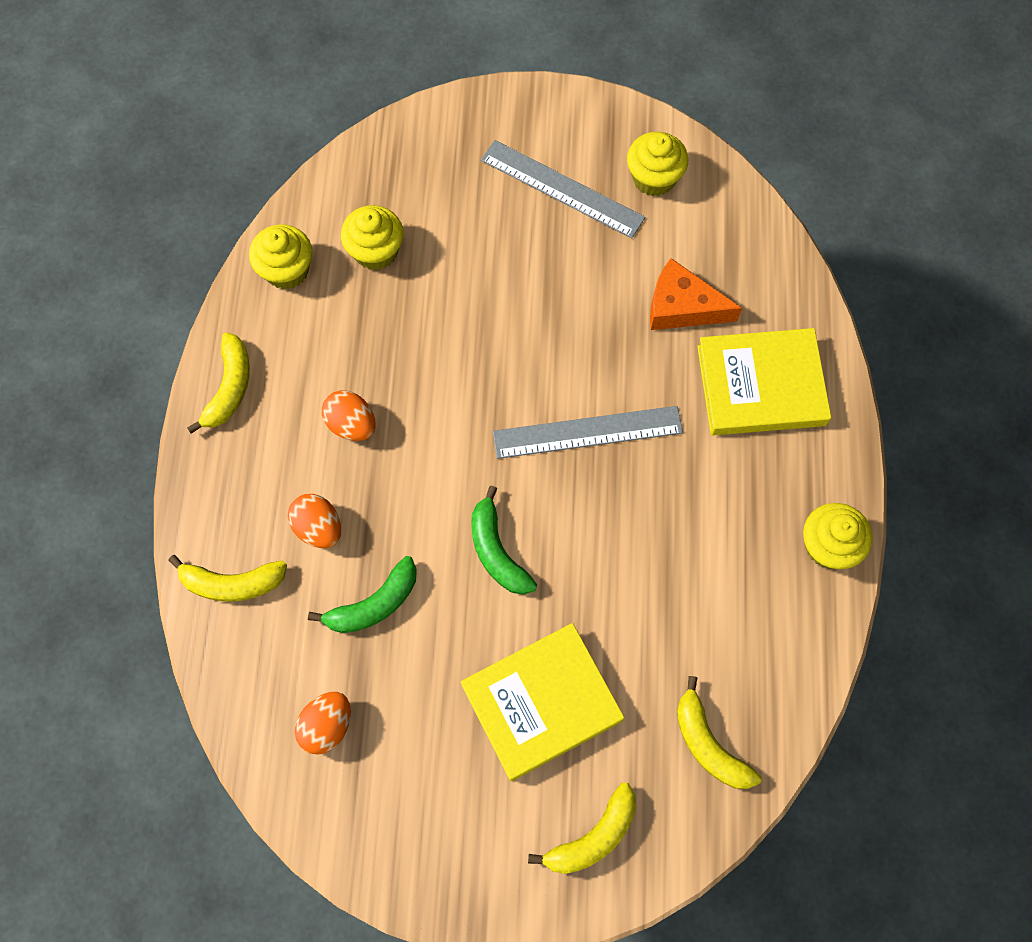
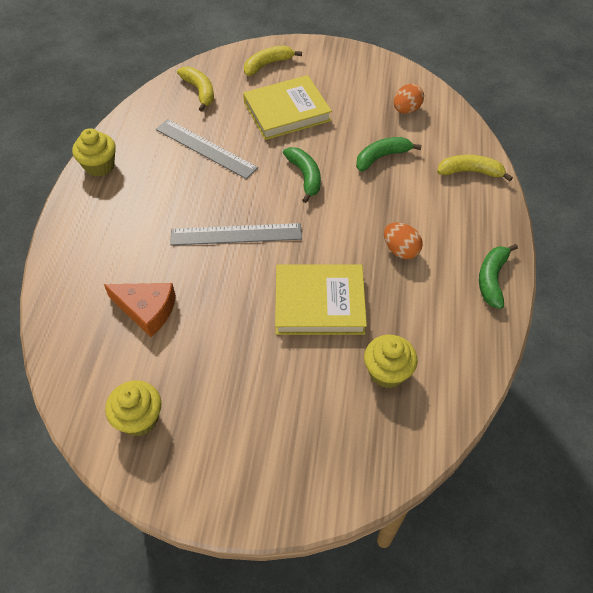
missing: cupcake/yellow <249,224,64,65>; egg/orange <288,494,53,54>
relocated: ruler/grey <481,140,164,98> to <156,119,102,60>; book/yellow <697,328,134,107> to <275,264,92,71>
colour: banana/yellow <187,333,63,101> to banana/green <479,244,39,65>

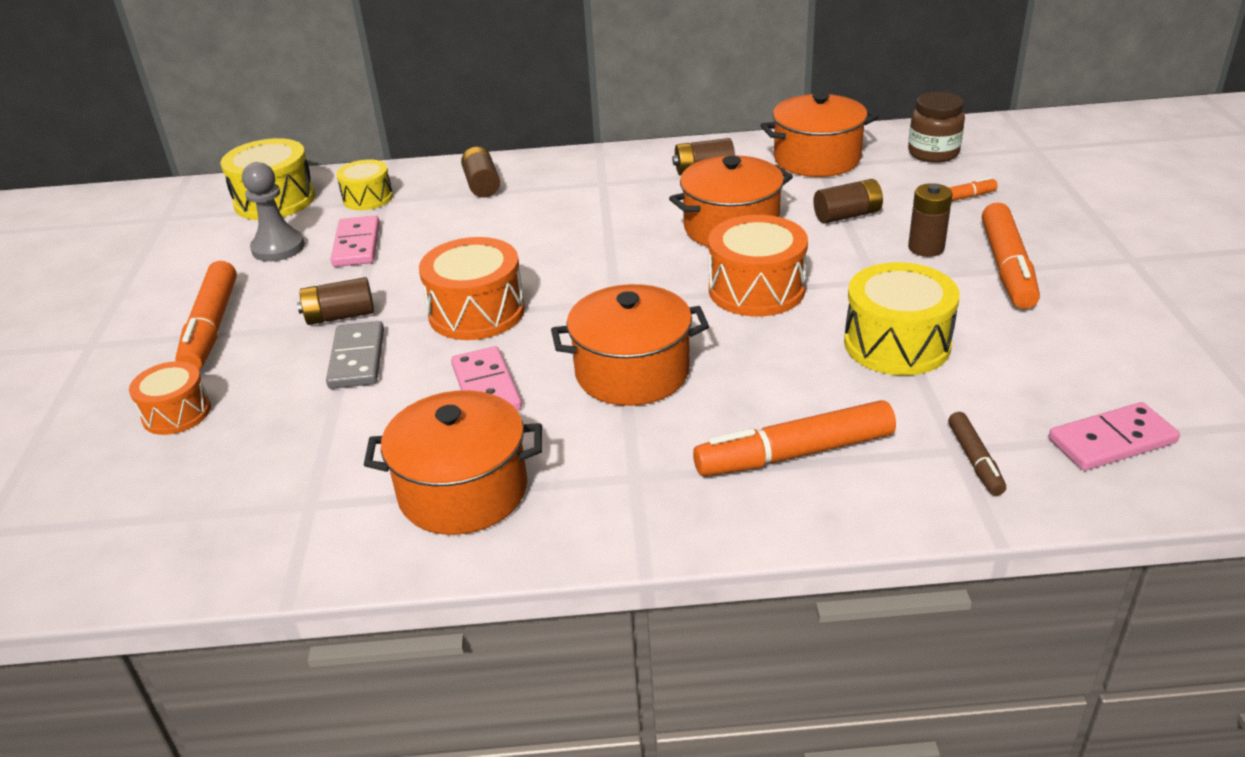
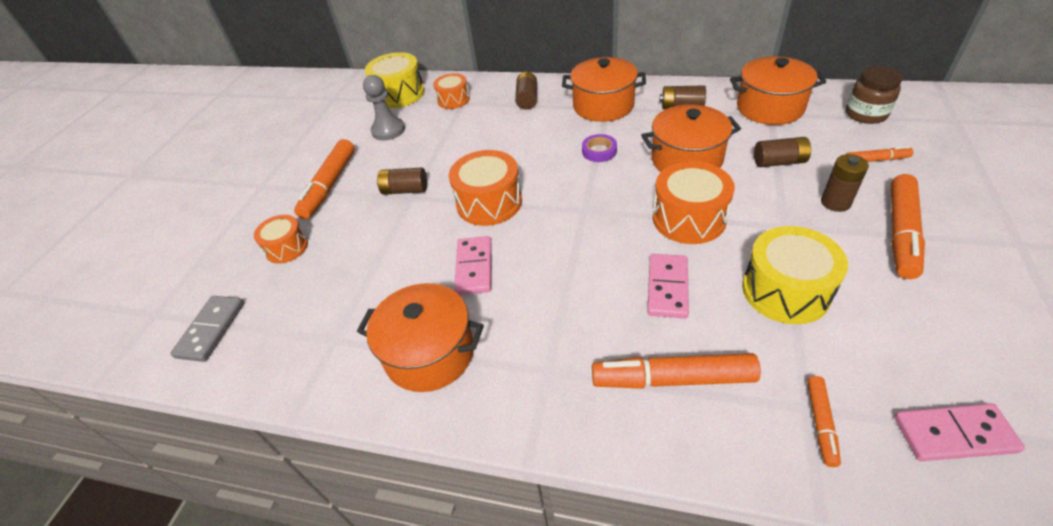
appeared: tape/purple <582,134,35,28>
relocated: domino/grey <326,321,58,68> to <170,296,74,66>; domino/pink <331,215,49,52> to <647,254,42,65>; pot/orange <551,284,158,122> to <562,57,84,65>
colour: drum/yellow <336,159,57,51> to drum/orange <433,73,37,36>; marker/brown <948,412,58,84> to marker/orange <807,376,34,91>

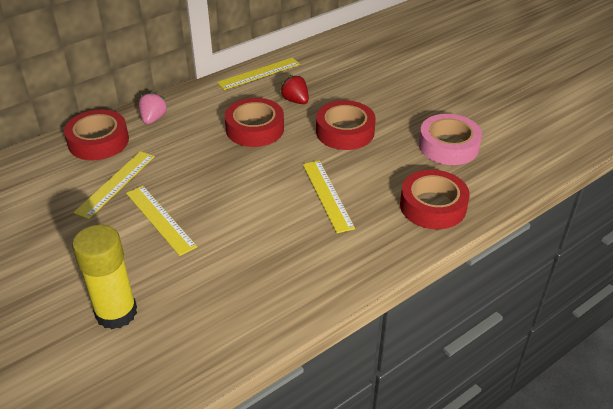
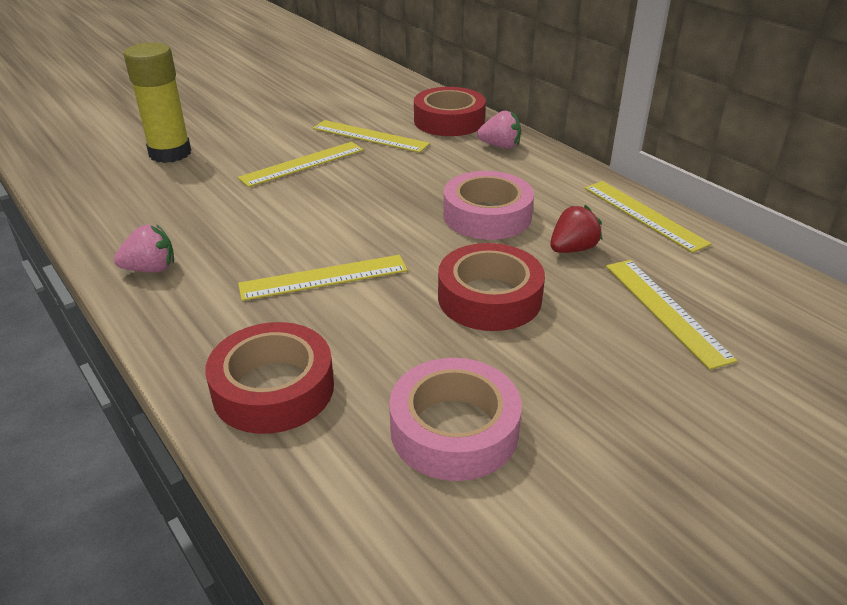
appeared: strawberry/pink <114,224,60,49>; ruler/yellow <606,260,131,110>
colour: tape/red <225,98,59,49> to tape/pink <443,171,91,69>

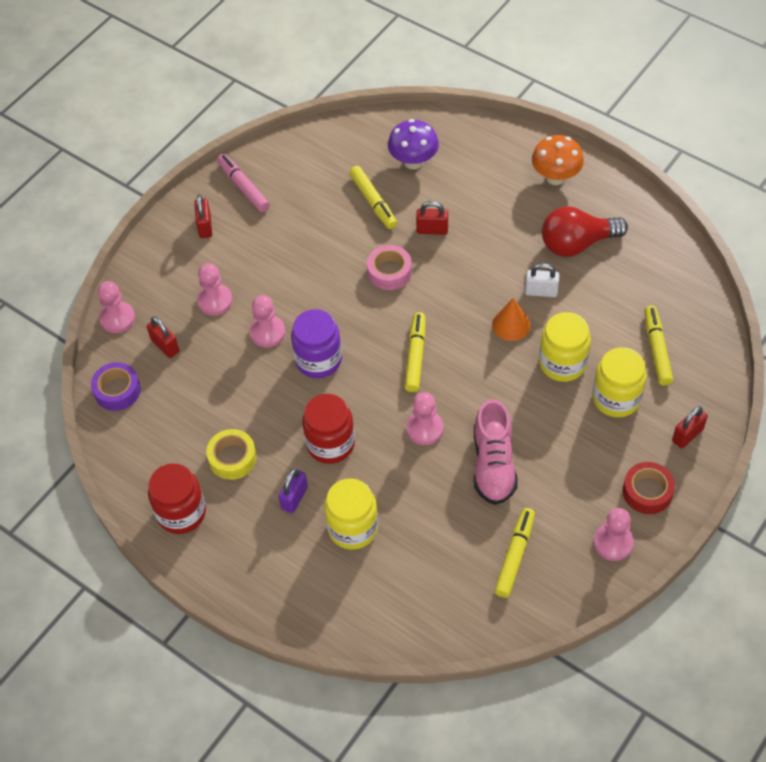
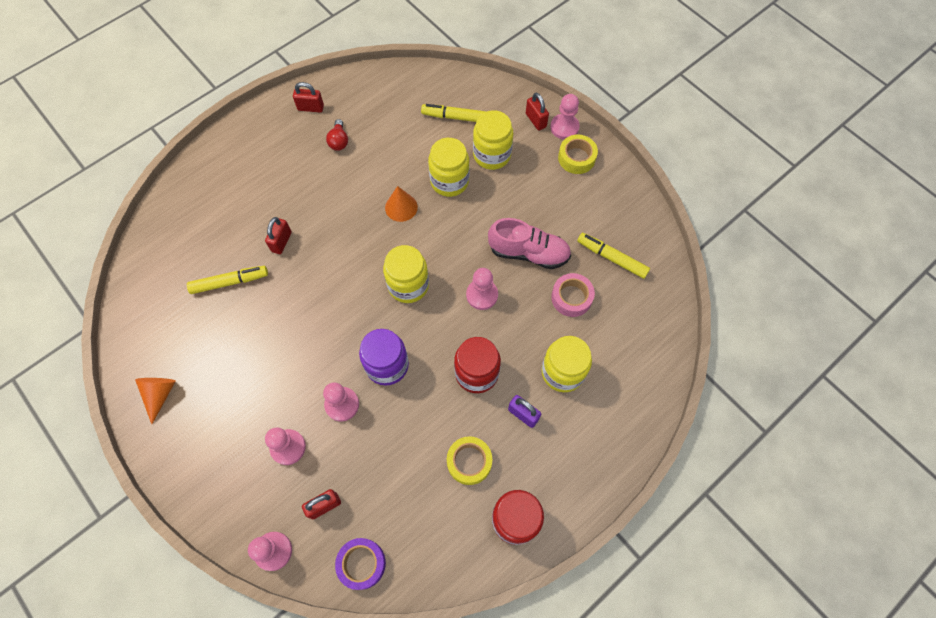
missing: mushroom/purple <388,119,51,51>; padlock/white <525,263,34,34>; mushroom/orange <532,135,52,50>
relocated: padlock/red <194,194,18,44> to <293,82,31,30>; tape/pink <367,245,45,45> to <551,273,44,44>; pawn/pink <594,508,40,53> to <550,94,30,45>
exchanged: marker/pink <217,154,53,58> to cone/orange <135,378,41,46>; marker/yellow <405,312,20,80> to jar/yellow <383,245,46,58>
colour: tape/red <623,462,52,52> to tape/yellow <558,134,40,40>
size: light bulb/red <542,206,86,51> = <326,119,22,32> x0.51

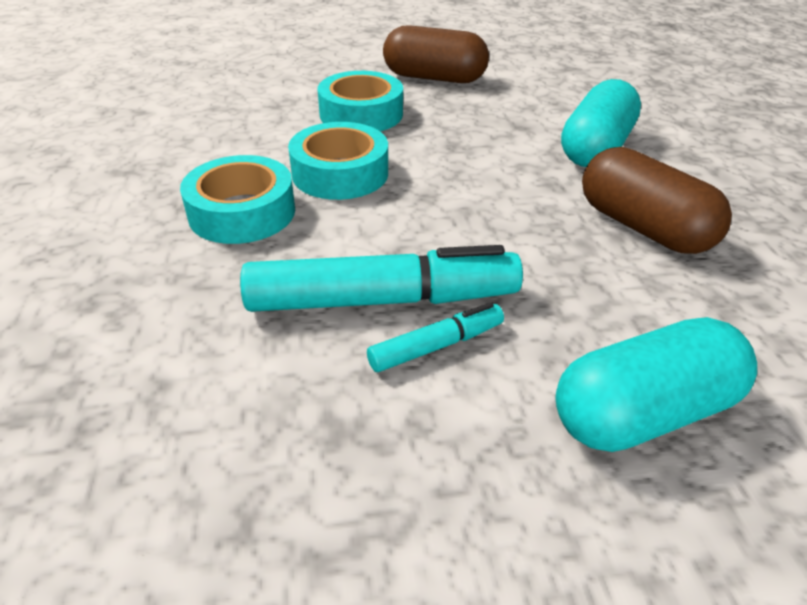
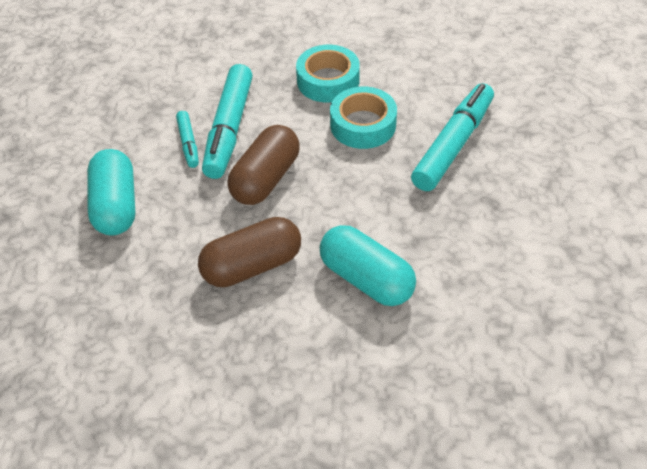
relocated: capsule/brown <383,25,106,58> to <227,125,73,80>
exchanged: tape/turquoise <318,71,85,60> to marker/turquoise <411,83,83,108>

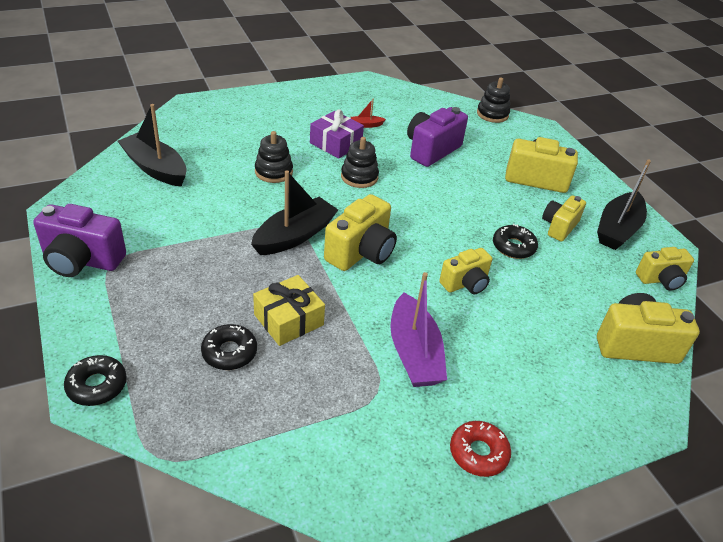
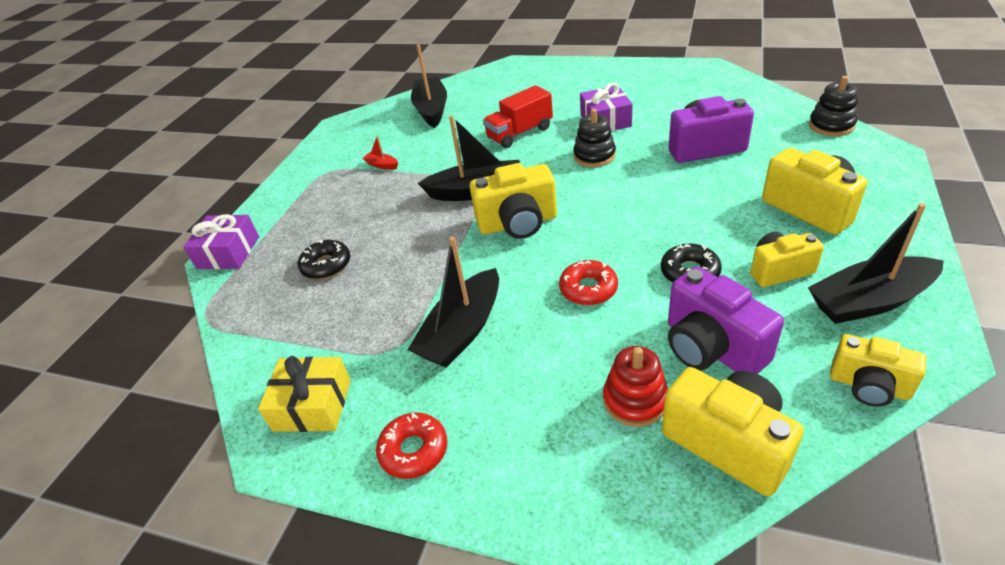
appeared: stacking toy/red <603,346,65,81>
relocated: camera/purple <33,204,93,73> to <668,267,116,107>; gift/yellow <253,275,72,71> to <258,356,93,76>; boat/red <351,99,35,29> to <363,136,35,34>
exchanged: donut/black <64,355,63,51> to gift/purple <183,214,76,55>; stacking toy/black <255,131,38,52> to truck/red <483,85,70,63>; camera/yellow <439,248,53,46> to donut/red <559,260,59,45>
colour: boat/purple <390,272,57,115> to boat/black <408,237,91,131>

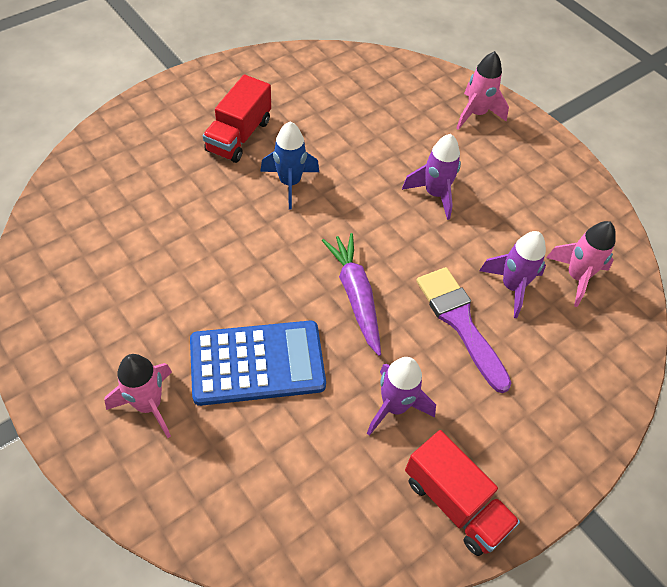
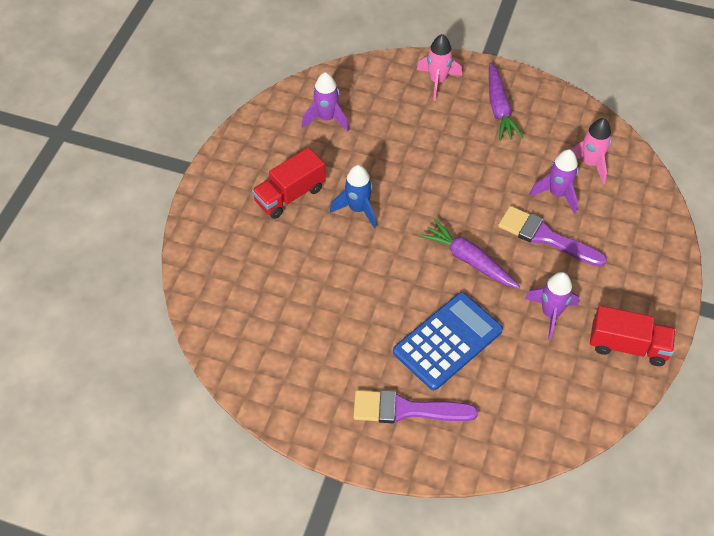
appeared: carrot/purple <489,62,34,79>
relocated: rocket/purple <402,134,59,86> to <302,72,47,60>
exchanged: rocket/pink <104,354,68,84> to brush/purple <353,390,125,33>
spun: truck/red <203,75,68,88> = <252,147,74,72> 60 degrees clockwise

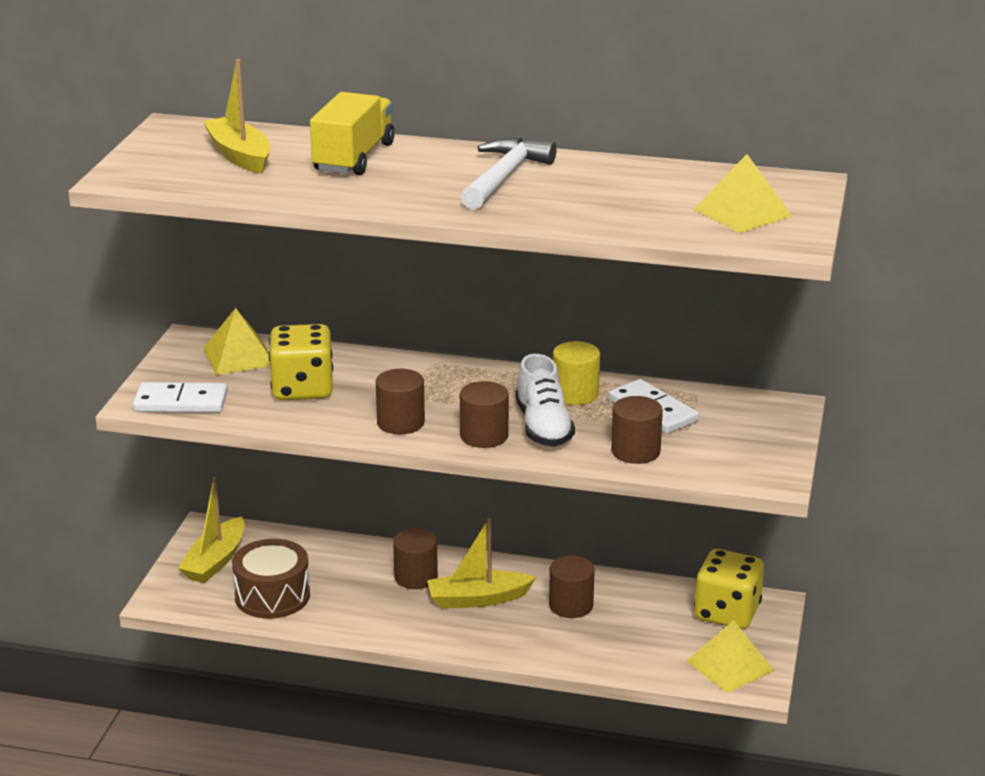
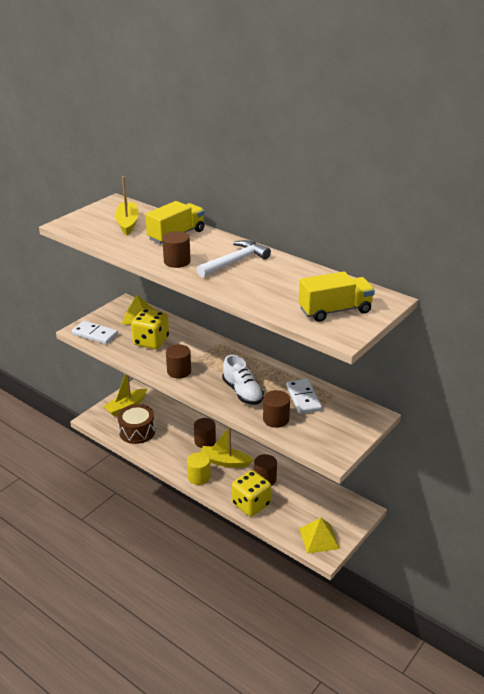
relocated: cylinder/brown <460,381,49,67> to <162,231,29,37>; cylinder/yellow <553,341,47,64> to <187,452,23,33>; dice/yellow <694,549,70,80> to <232,470,39,47>
exchanged: pyramid/yellow <693,154,99,79> to truck/yellow <299,271,76,51>
spun: shoe/white <516,354,59,93> = <222,355,42,50> 45 degrees counterclockwise

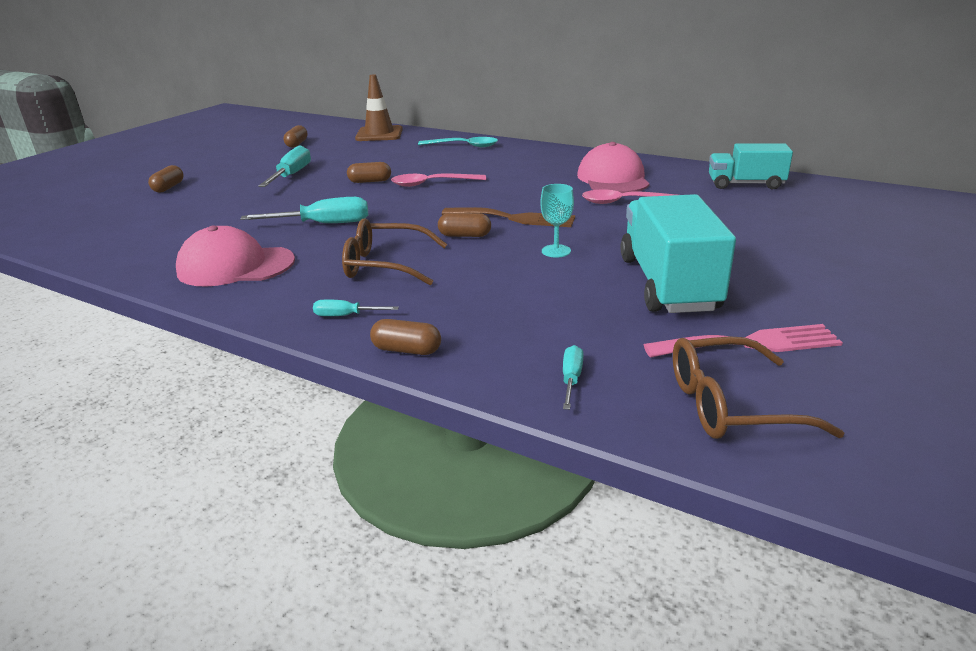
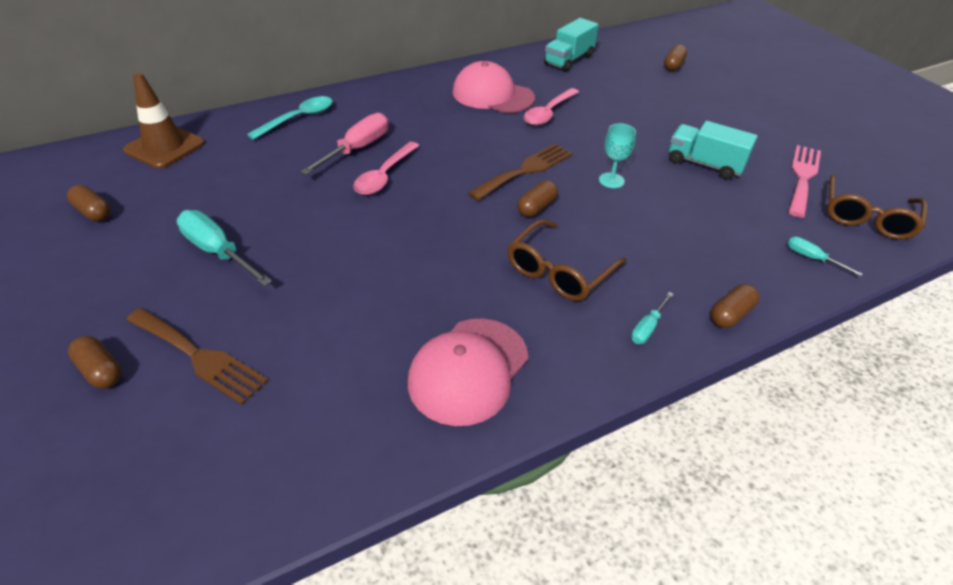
missing: screwdriver/turquoise <240,197,128,26>
appeared: fork/brown <126,308,142,97>; screwdriver/pink <301,113,87,62>
relocated: capsule/brown <347,162,44,21> to <664,44,23,27>
size: truck/turquoise <620,194,116,119> = <669,121,89,58> x0.62

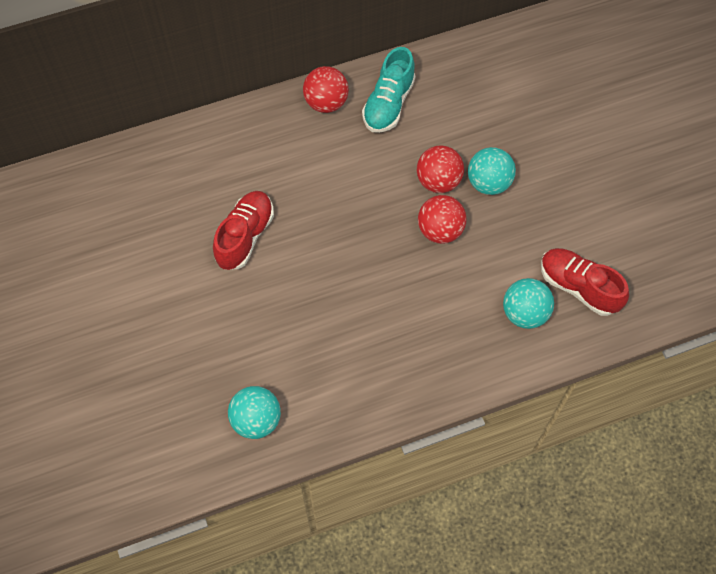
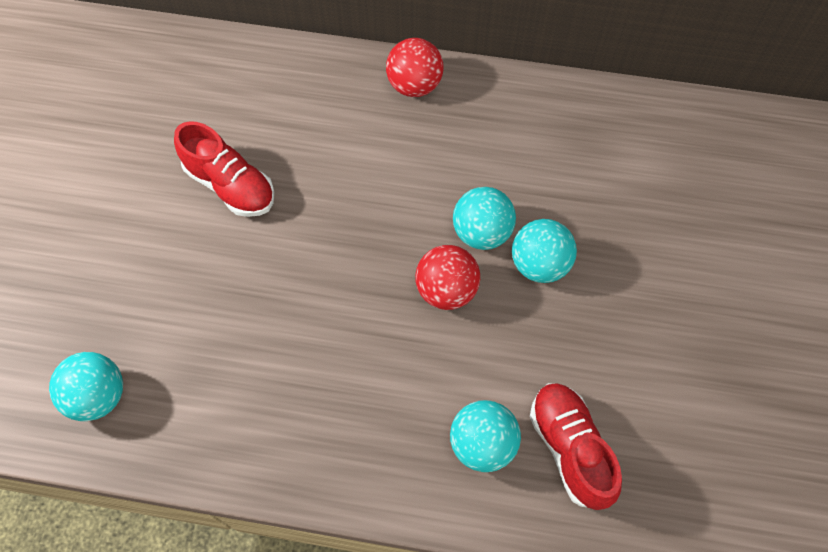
missing: shoe/turquoise <362,47,53,86>
colour: ball/red <417,145,47,48> to ball/turquoise <453,187,63,63>
spun: shoe/red <213,191,61,79> = <174,121,100,96> 75 degrees clockwise

